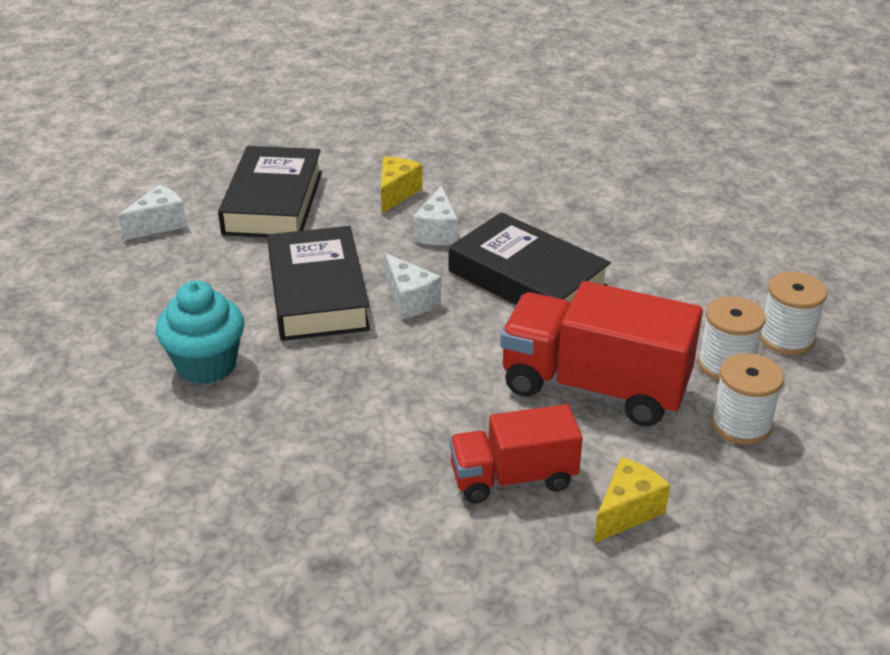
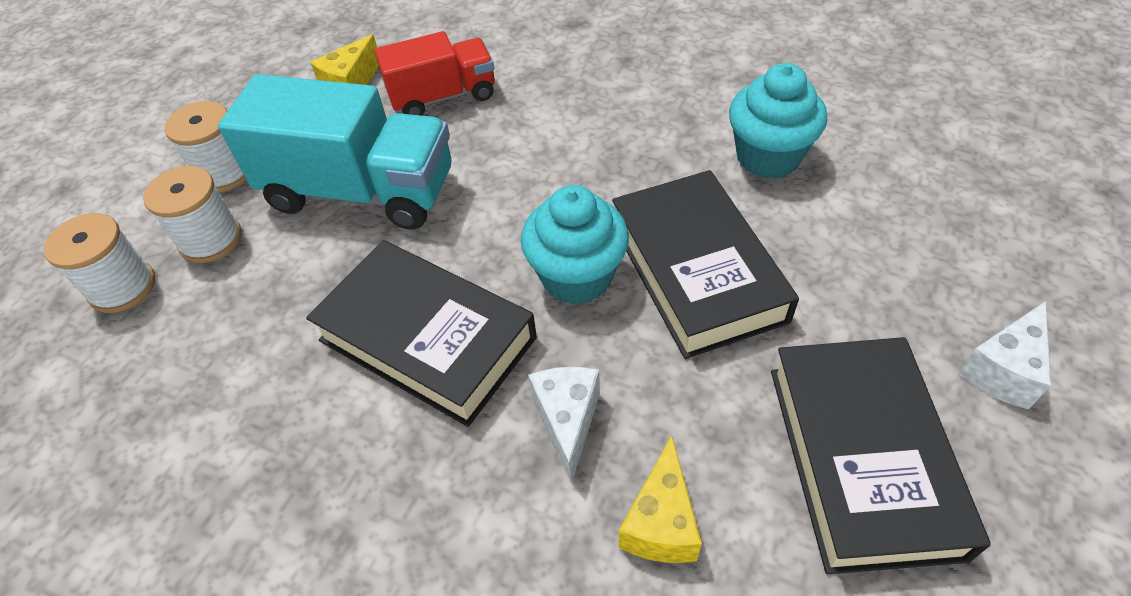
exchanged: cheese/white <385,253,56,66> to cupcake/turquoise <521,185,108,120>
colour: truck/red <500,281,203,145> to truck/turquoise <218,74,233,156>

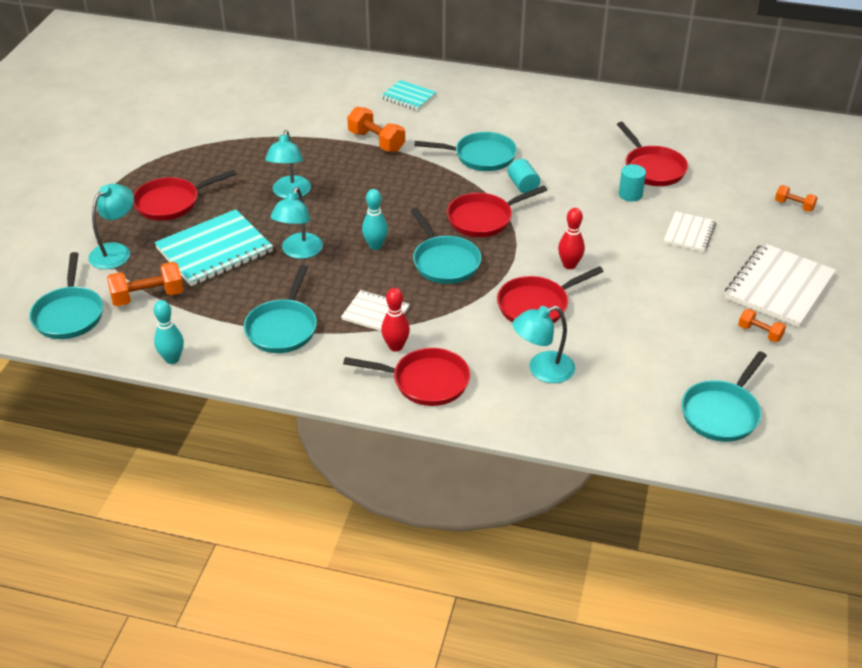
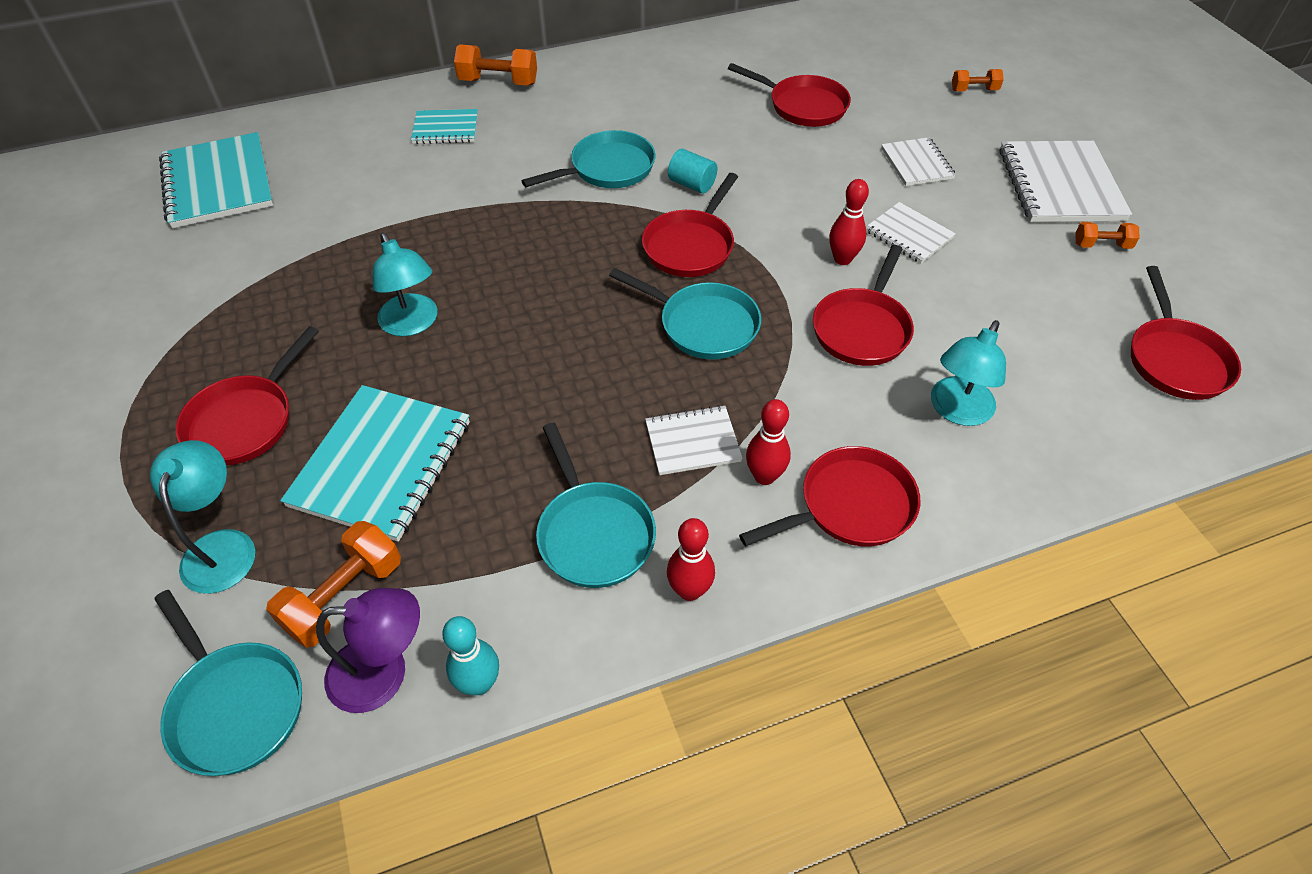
missing: lamp/turquoise <271,187,52,72>; bowling pin/turquoise <362,189,26,61>; cylinder/turquoise <619,164,27,38>
appeared: notebook/turquoise <159,132,114,96>; lamp/purple <316,588,104,125>; bowling pin/red <667,518,48,83>; notebook/white <866,202,90,61>
relocated: dumbbell/orange <347,107,58,45> to <454,44,83,42>
colour: pan/turquoise <681,351,86,91> to pan/red <1131,266,110,134>

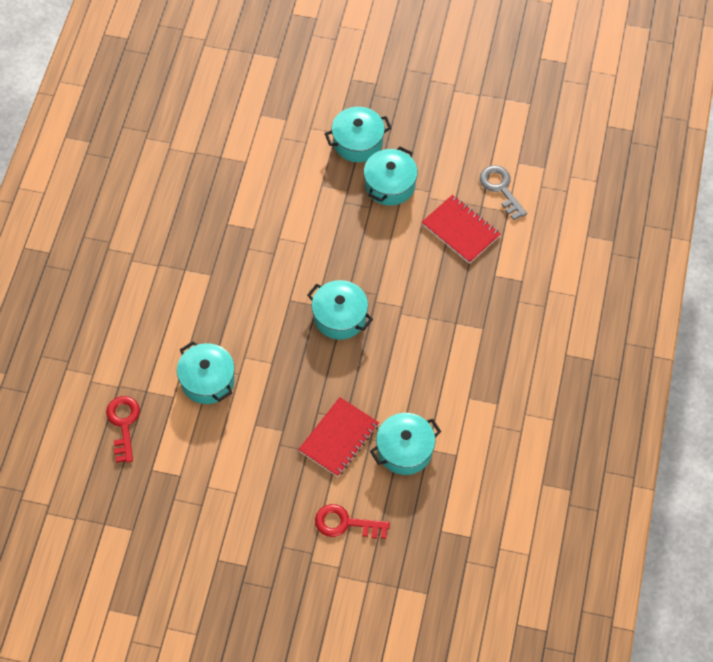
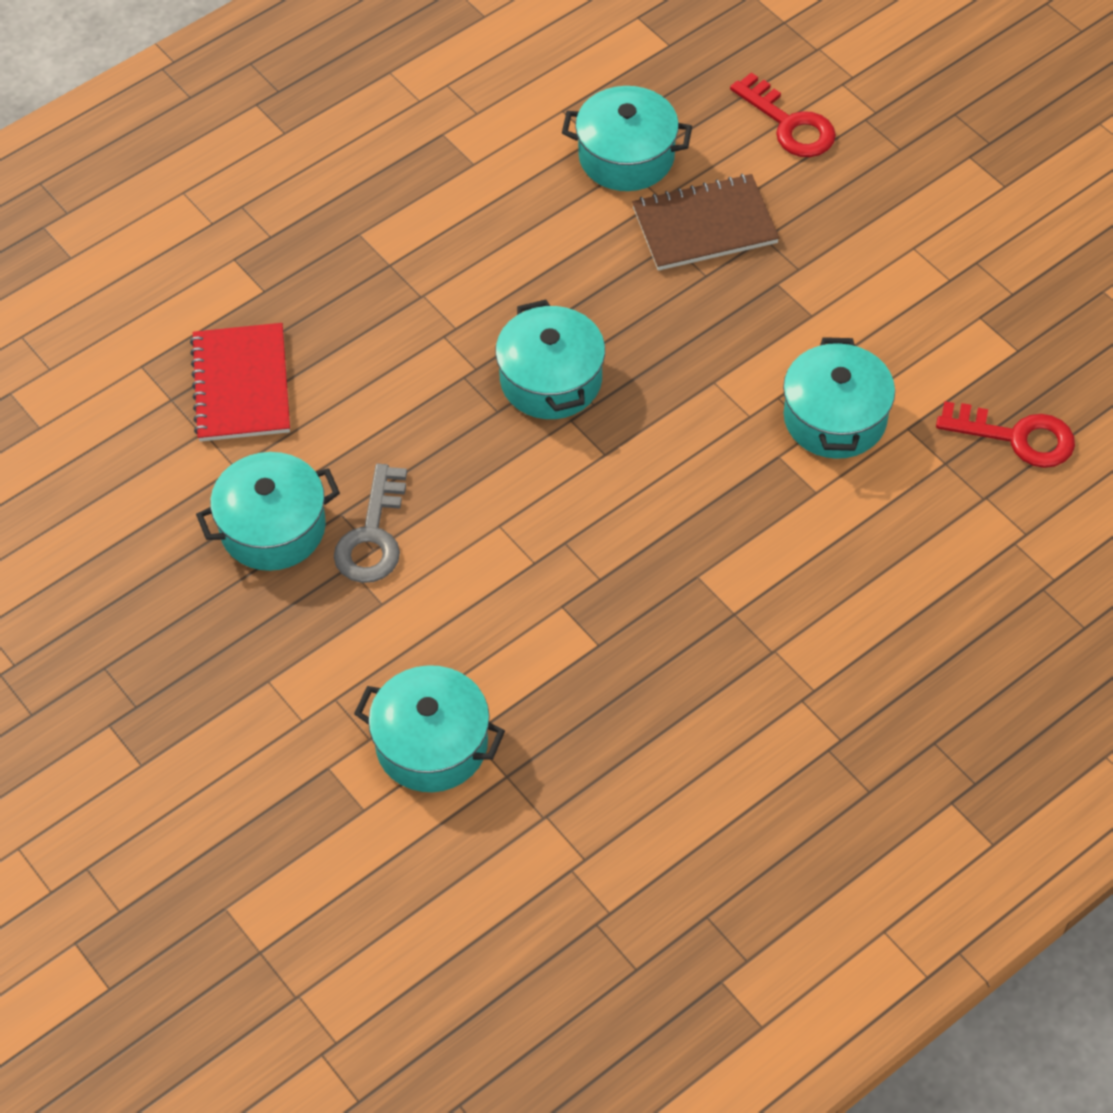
relocated: pot/turquoise <325,107,66,55> to <354,665,151,127>; key/grey <480,165,47,55> to <334,464,73,119>
colour: notebook/red <298,397,81,80> to notebook/brown <632,174,147,97>
spun: key/red <106,396,34,67> = <936,401,139,67> 105 degrees counterclockwise

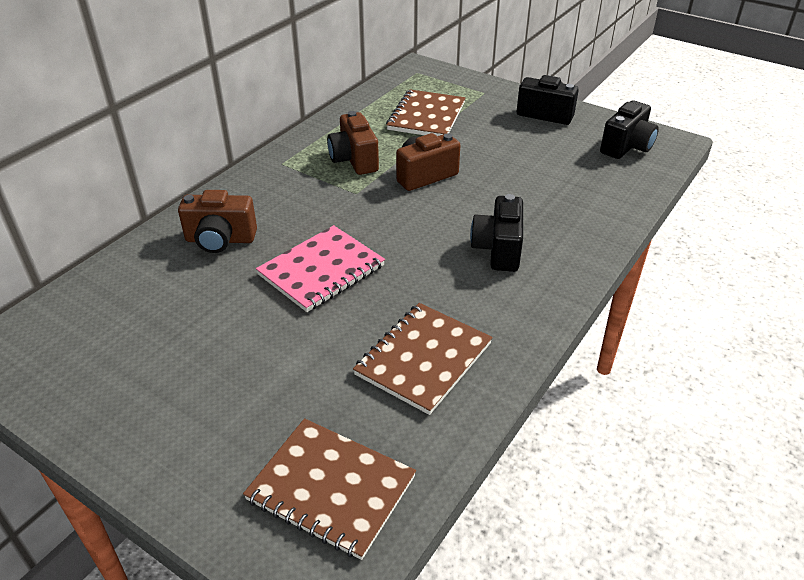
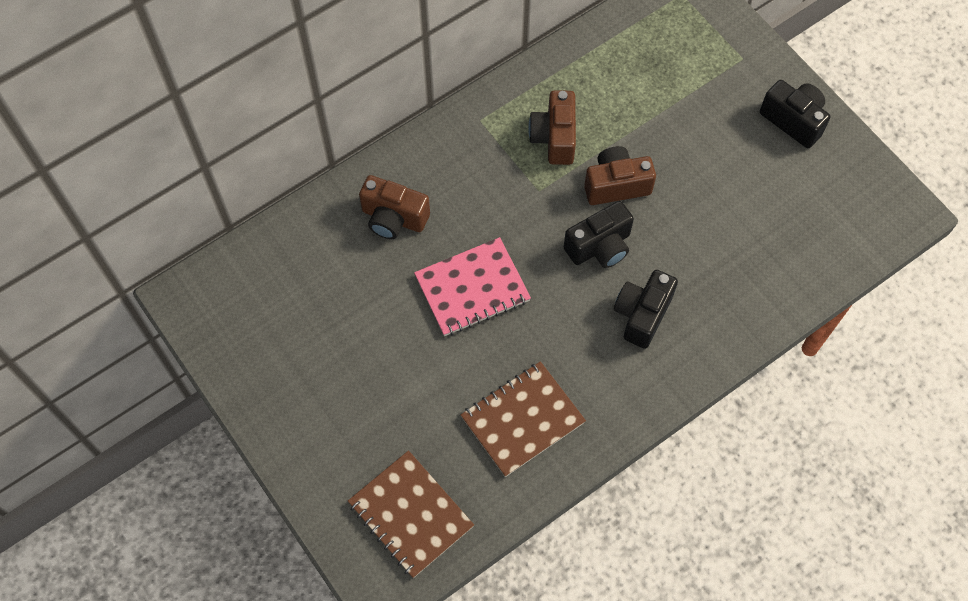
missing: notebook/brown <386,89,79,47>
relocated: camera/black <600,100,59,59> to <564,201,70,67>

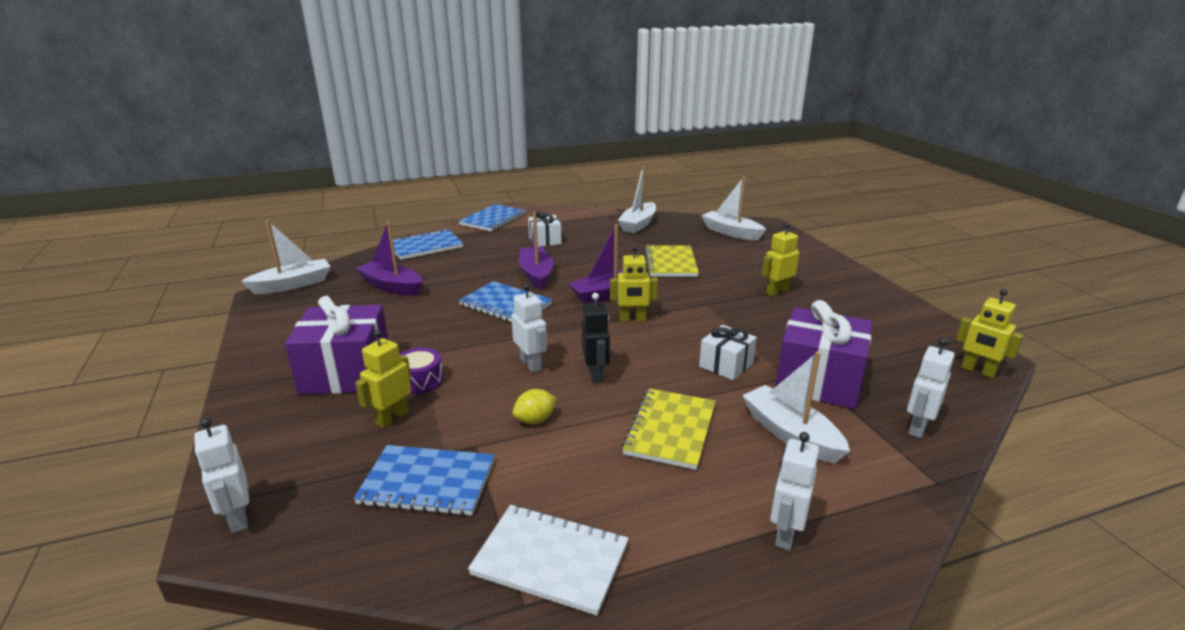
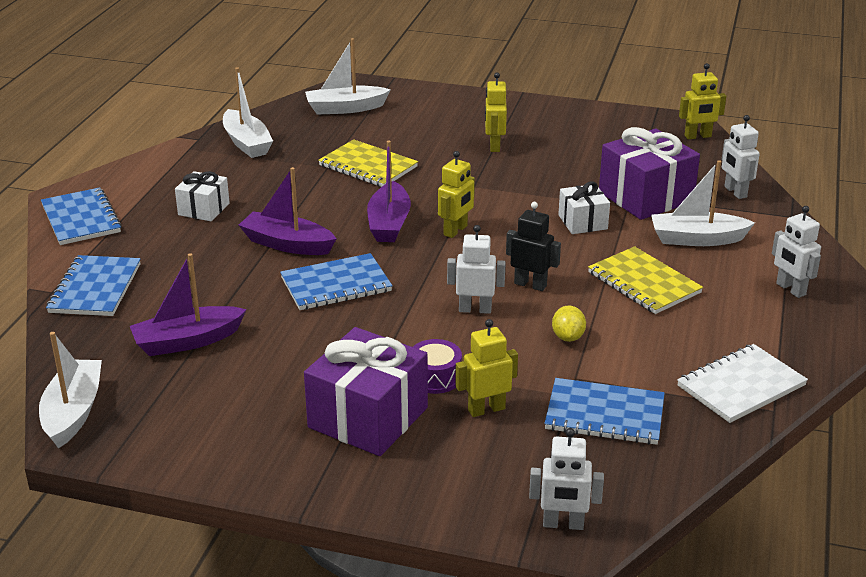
spun: notebook/blue <353,445,141,71> = <544,378,121,67> 60 degrees clockwise; robot/yellow <355,330,56,98> = <455,319,63,98> 90 degrees clockwise

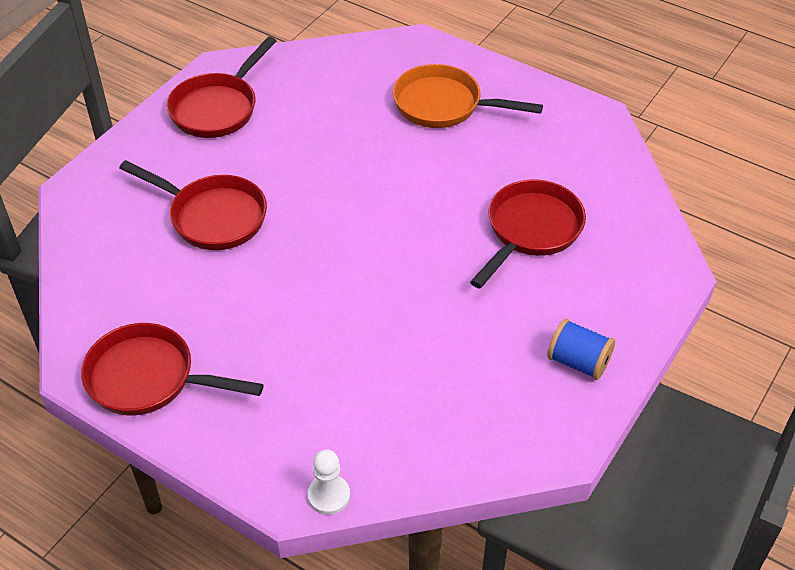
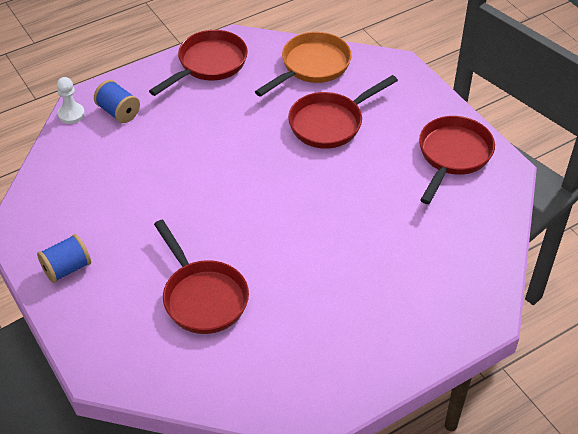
appeared: spool/blue <94,80,46,43>
relocated: pan/orange <393,64,150,64> to <255,32,97,65>
spun: pan/red <167,36,109,102> = <419,116,76,88> 60 degrees clockwise

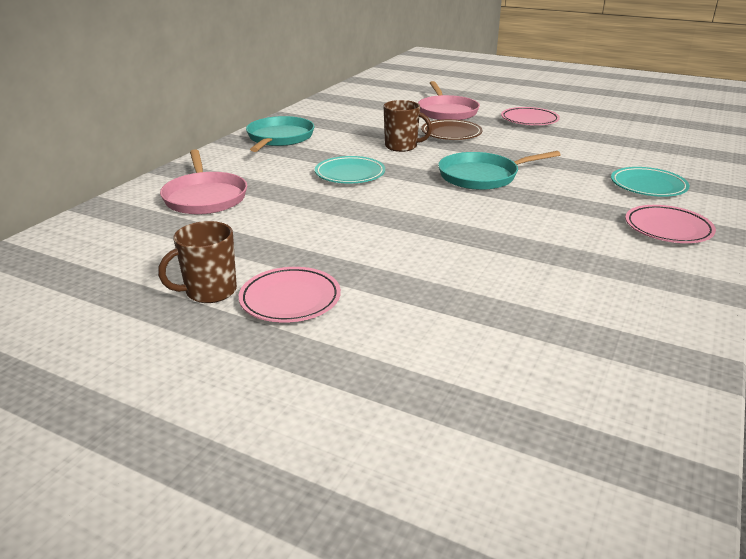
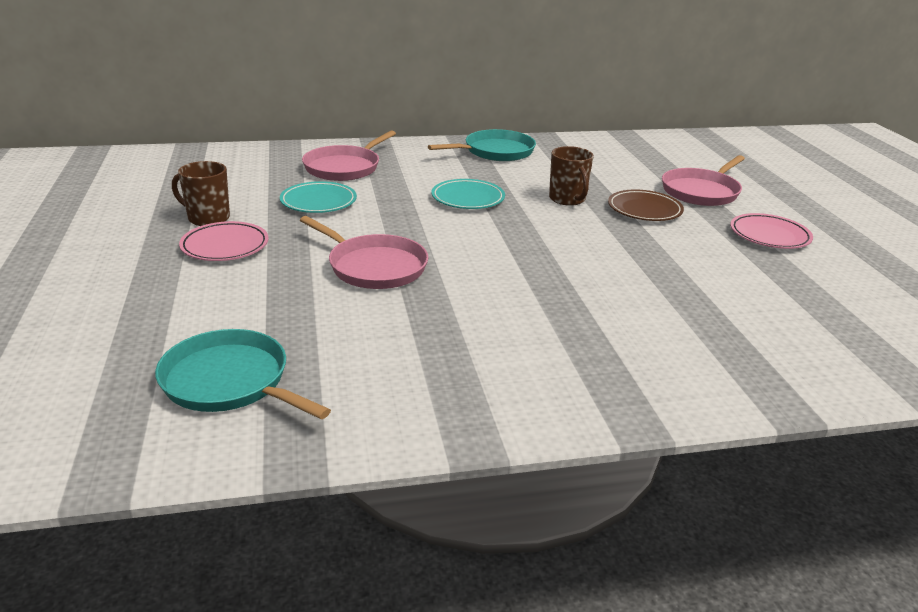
missing: plate/pink <625,205,91,38>
appeared: pan/pink <300,216,128,73>
relocated: pan/turquoise <438,151,122,39> to <155,329,176,90>; plate/turquoise <611,167,79,30> to <280,181,77,32>

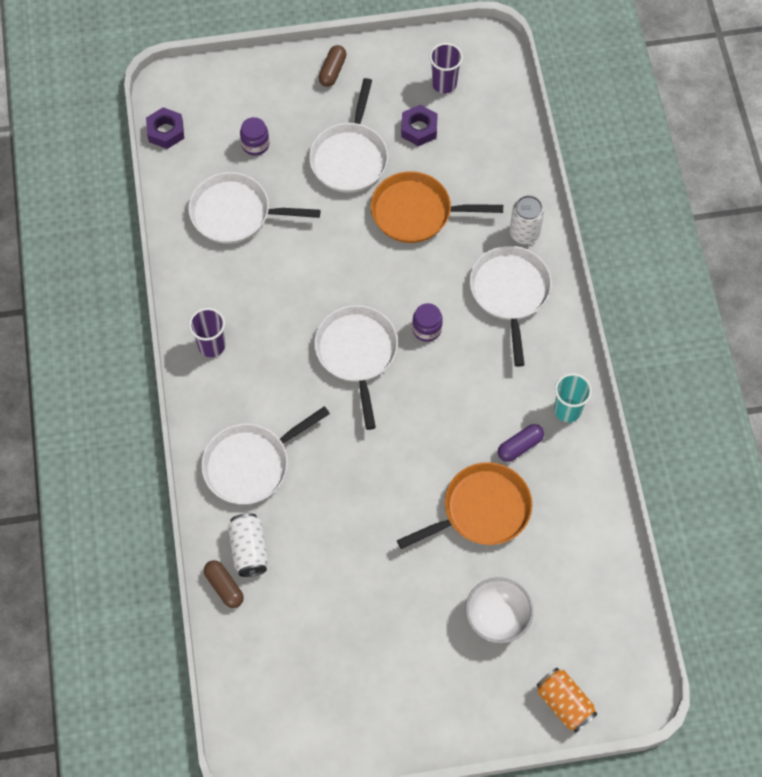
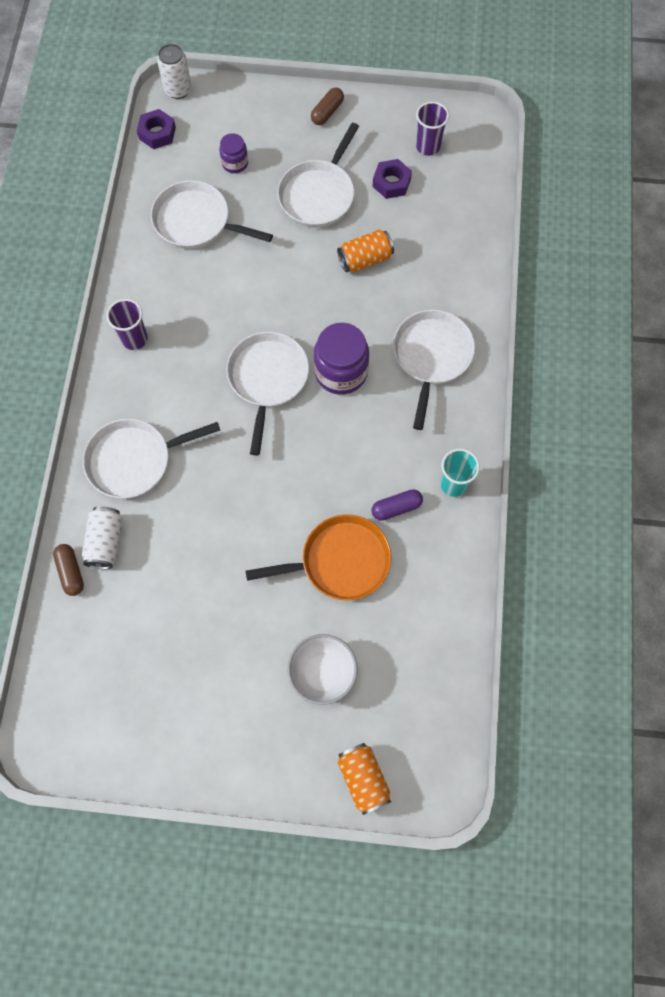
relocated: can/white <510,195,34,49> to <157,44,34,55>
exchanged: pan/orange <371,171,132,72> to can/orange <337,229,57,44>
size: jar/purple <412,303,31,39> = <314,323,55,72> x1.82

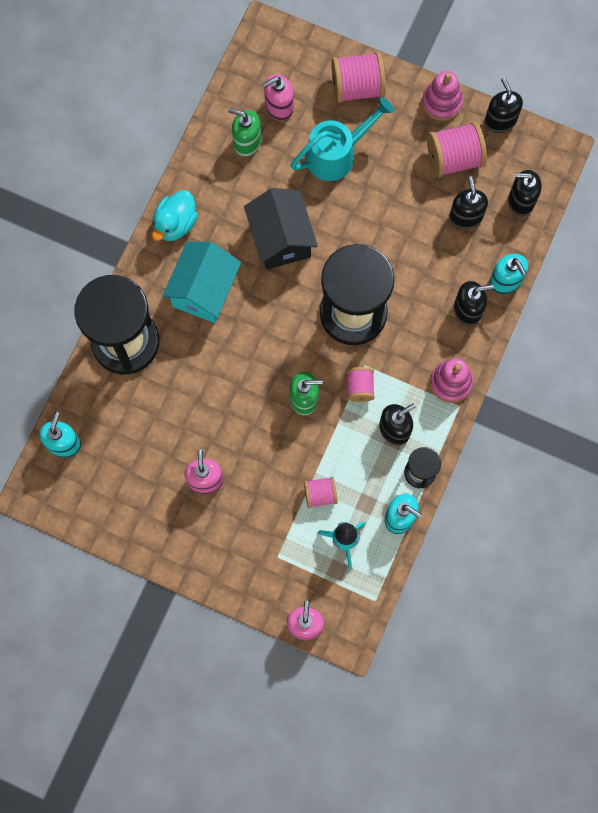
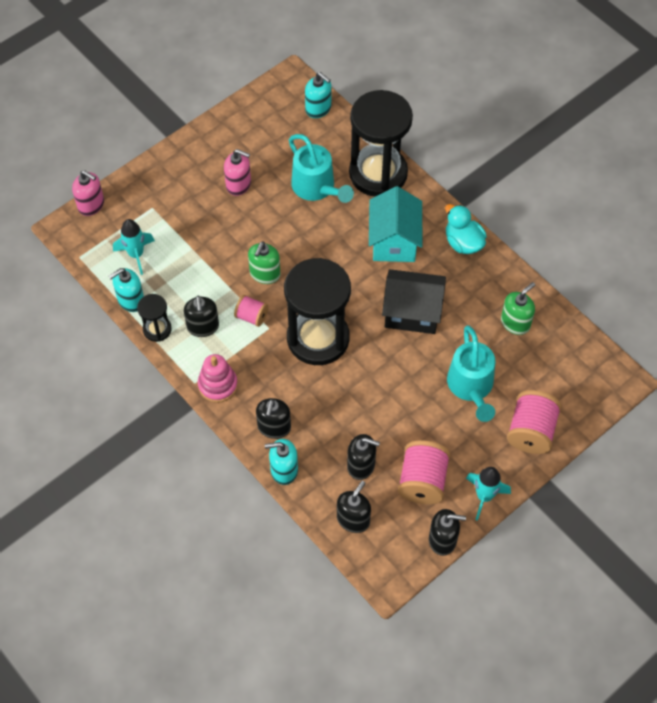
missing: soap dispenser/pink <262,74,32,47>; spool/pink <304,477,34,31>
appeared: watering can/turquoise <289,134,65,69>
exchanged: stacking toy/pink <422,71,41,50> to rocket/turquoise <466,467,45,54>
spun: house/turquoise <162,241,79,82> = <369,186,53,76> 45 degrees clockwise

